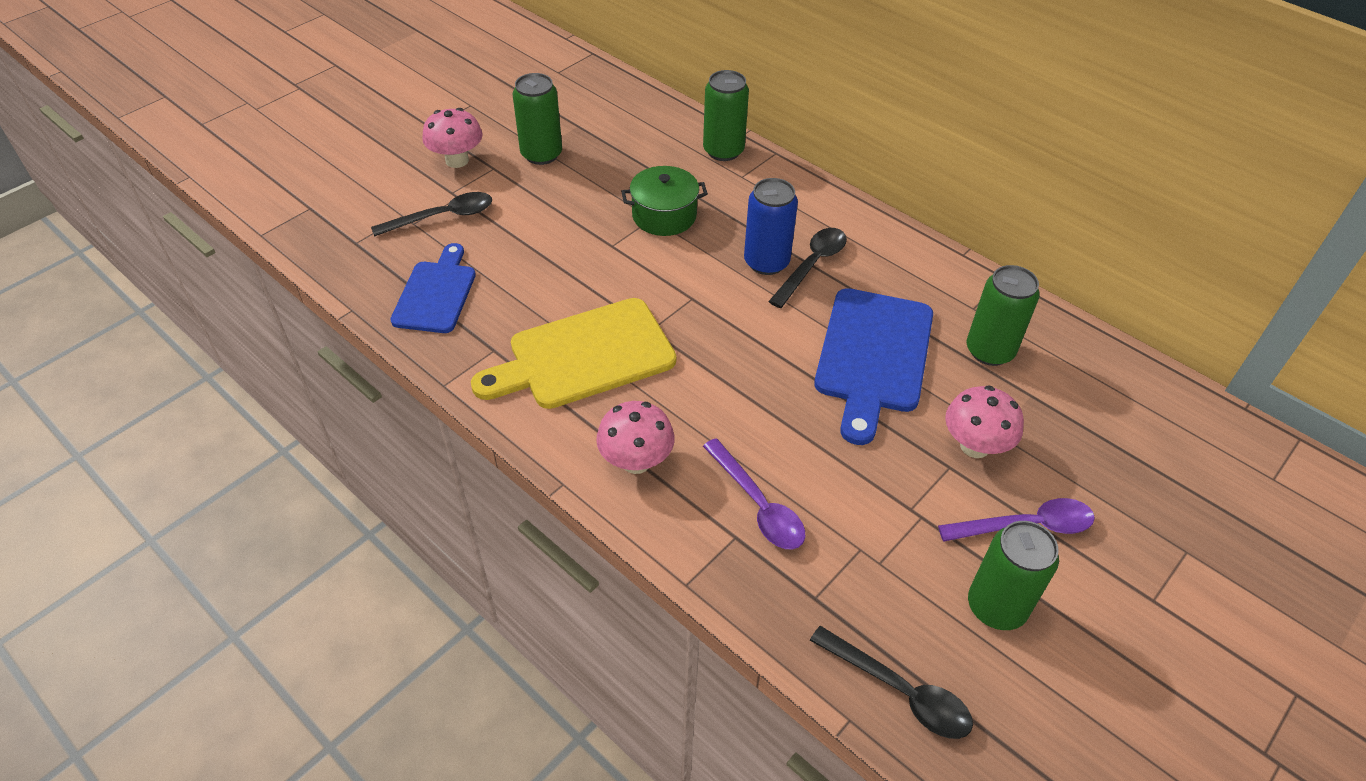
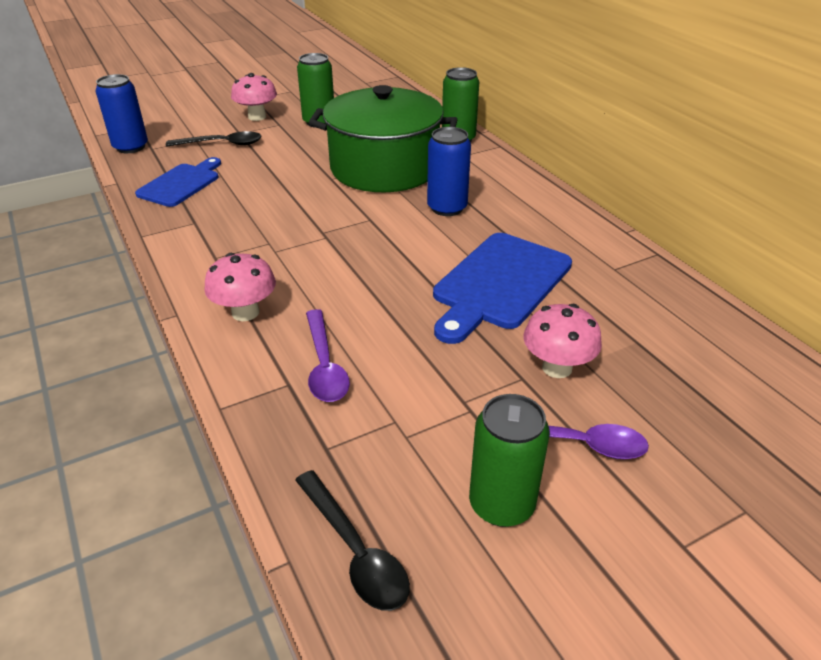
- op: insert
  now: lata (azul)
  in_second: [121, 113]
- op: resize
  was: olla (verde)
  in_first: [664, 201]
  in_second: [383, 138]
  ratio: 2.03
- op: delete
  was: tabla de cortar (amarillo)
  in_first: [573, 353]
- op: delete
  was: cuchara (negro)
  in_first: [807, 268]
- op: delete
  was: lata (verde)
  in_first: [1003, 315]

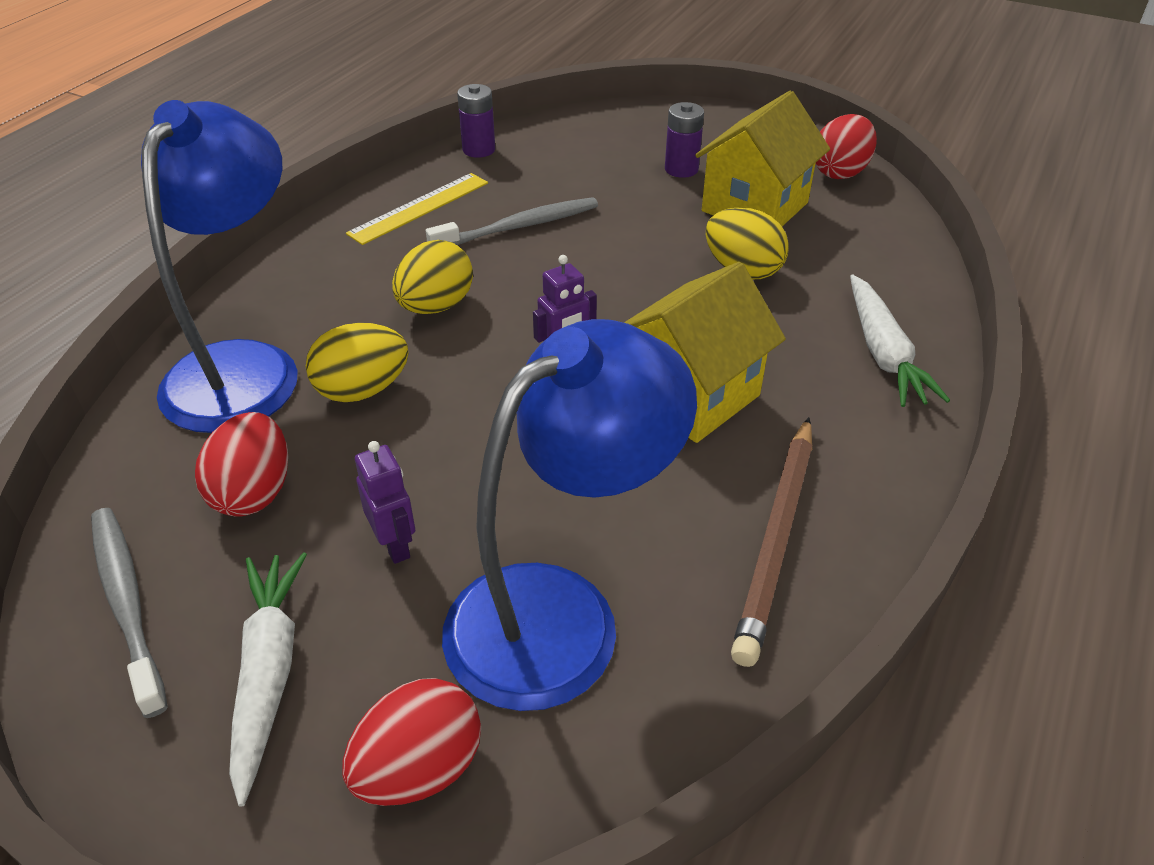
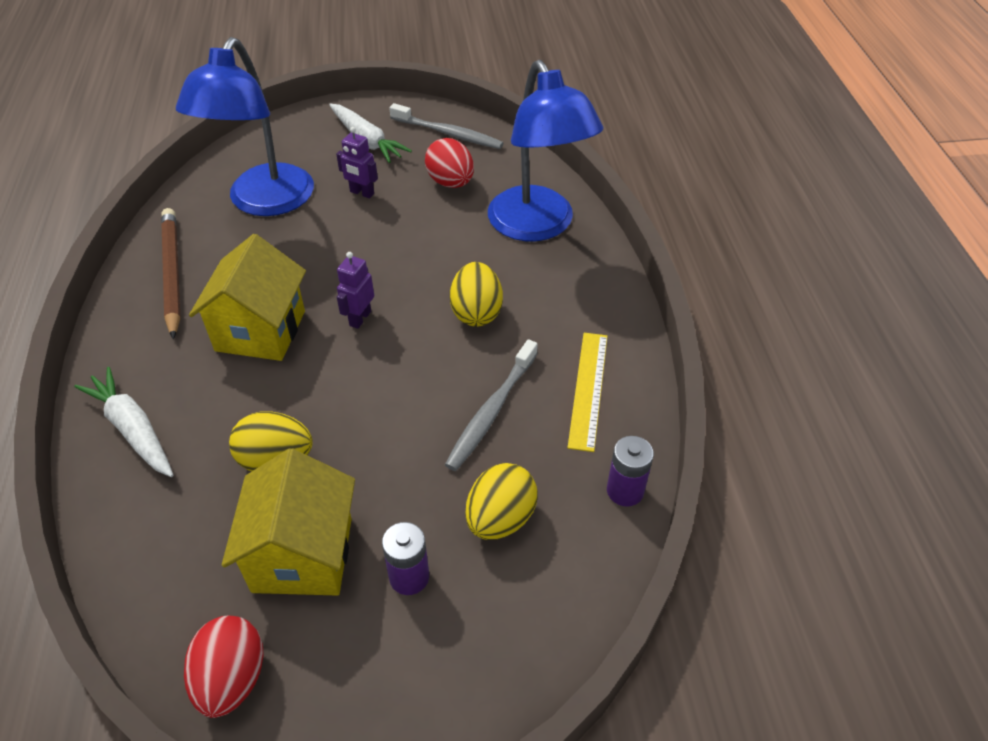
- op: move
  was: huevo (amarillo)
  in_first: [357, 362]
  in_second: [501, 501]
- op: delete
  was: huevo (rojo)
  in_first: [411, 742]

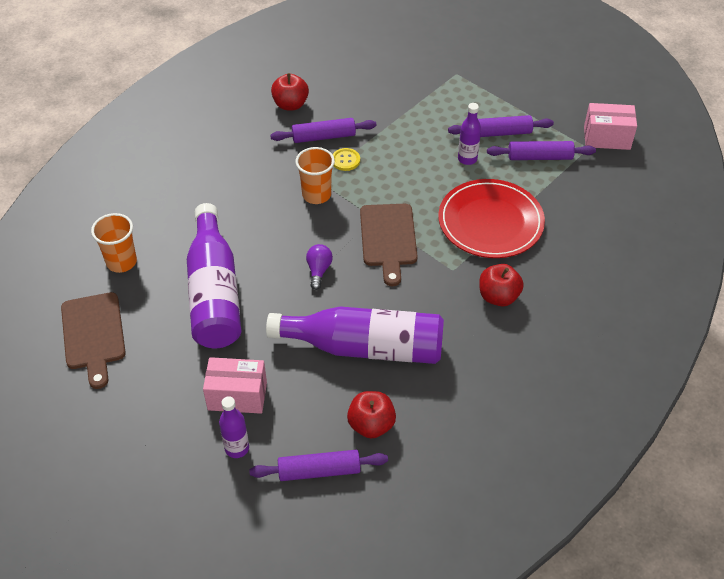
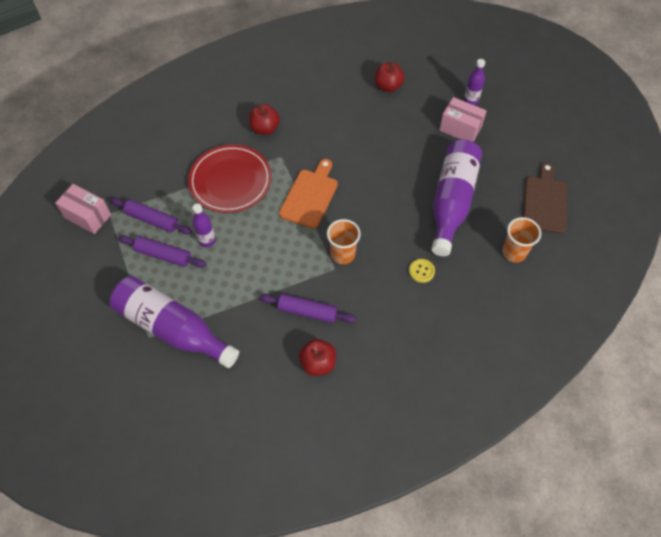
- op: move
  was: botella (morado)
  in_first: [355, 335]
  in_second: [174, 322]
- op: recolor
  was: tabla de cortar (marrón)
  now: tabla de cortar (naranja)
  in_first: [388, 245]
  in_second: [308, 194]
- op: move
  was: botón (amarillo)
  in_first: [346, 159]
  in_second: [422, 271]
- op: delete
  was: rodillo (morado)
  in_first: [318, 465]
- op: delete
  was: bombilla (morado)
  in_first: [319, 267]

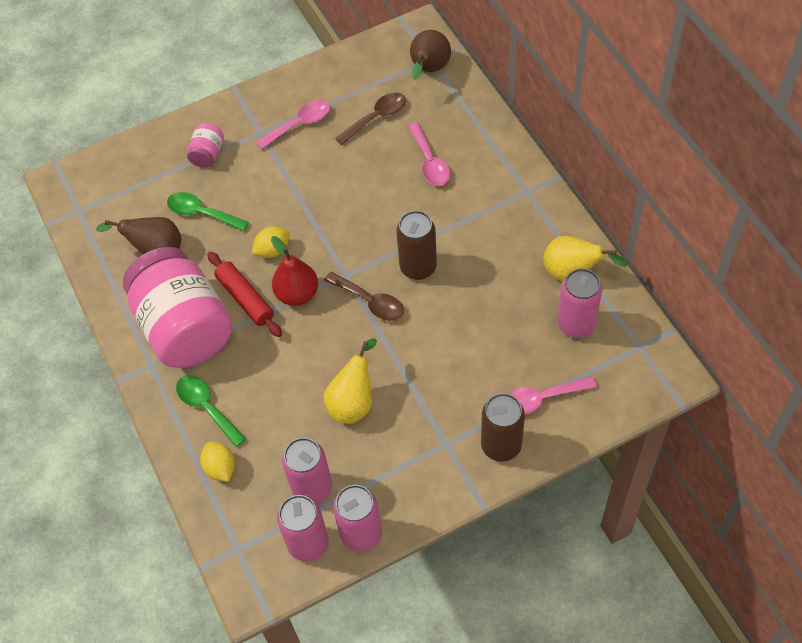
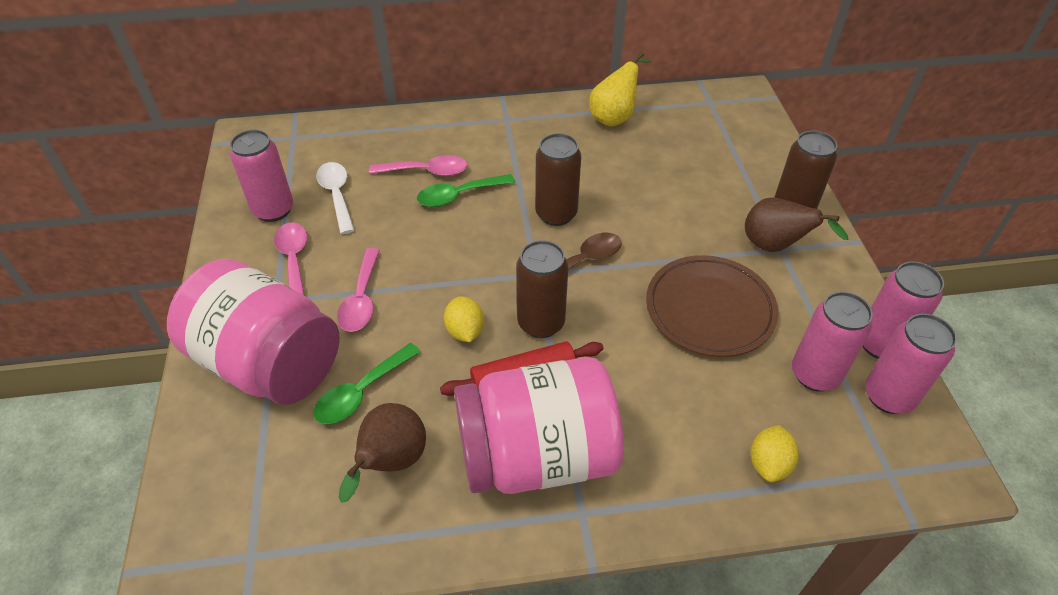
- op: resize
  was: tarro (rosa)
  in_first: [205, 145]
  in_second: [253, 332]
  ratio: 2.46
- op: move
  was: lata (rosa)
  in_first: [579, 303]
  in_second: [261, 176]
- op: recolor
  was: cuchara (marrón)
  now: cuchara (blanco)
  in_first: [370, 118]
  in_second: [335, 198]
- op: move
  was: cuchara (rosa)
  in_first: [552, 395]
  in_second: [358, 290]
- op: move
  was: cuchara (verde)
  in_first: [211, 411]
  in_second: [466, 190]
- op: replace
  was: pera (rojo)
  now: lata (marrón)
  in_first: [294, 271]
  in_second: [542, 289]
- op: replace
  was: pera (amarillo)
  now: plato (marrón)
  in_first: [350, 381]
  in_second: [712, 306]
- op: move
  was: pera (marrón)
  in_first: [430, 55]
  in_second: [796, 224]
- op: rotate
  was: limón (amarillo)
  in_first: [217, 462]
  in_second: [774, 453]
  clockwise: -60

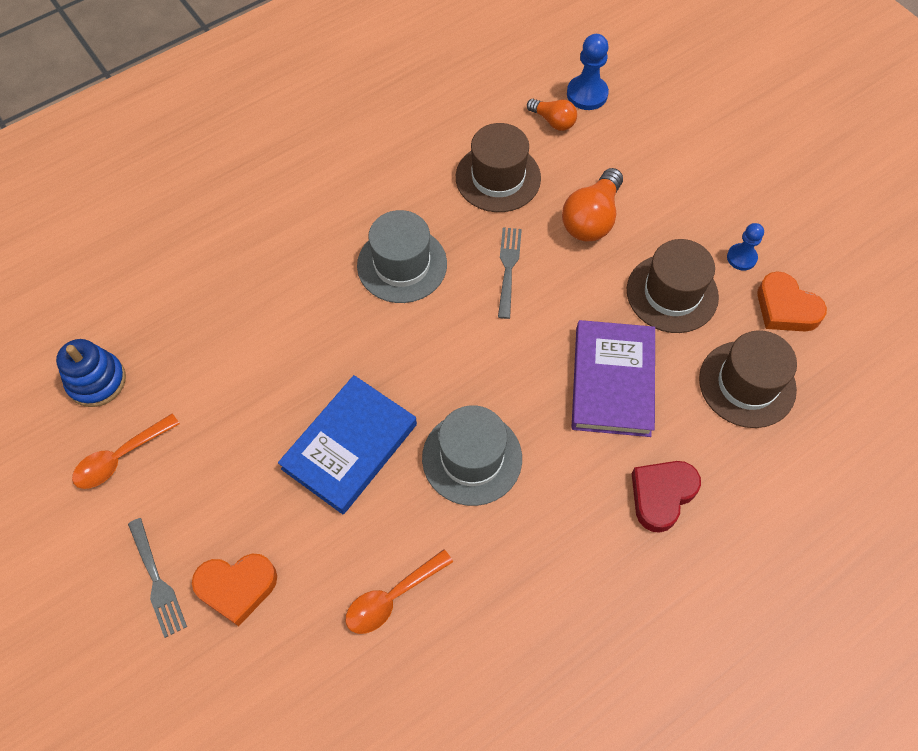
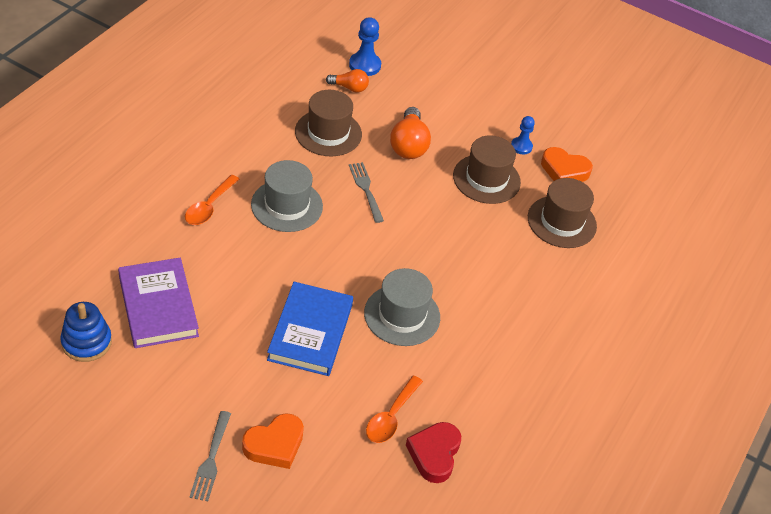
- op: move
  was: libro (morado)
  in_first: [613, 378]
  in_second: [158, 303]
- op: move
  was: cuchara (naranja)
  in_first: [126, 451]
  in_second: [212, 200]
- op: rotate
  was: tenedor (gris)
  in_first: [157, 578]
  in_second: [210, 456]
  clockwise: 60
- op: move
  was: corazón (rojo)
  in_first: [666, 497]
  in_second: [433, 452]

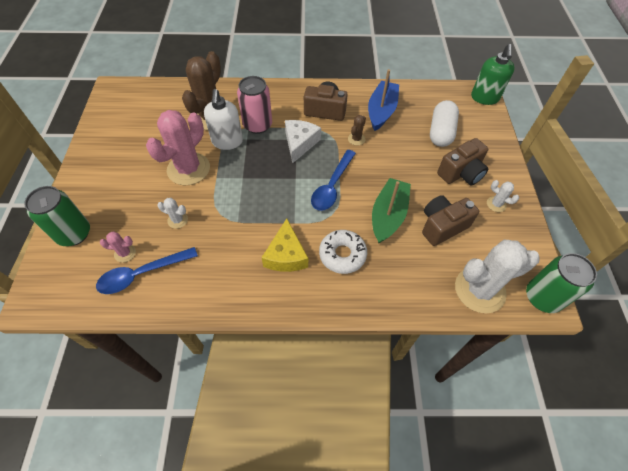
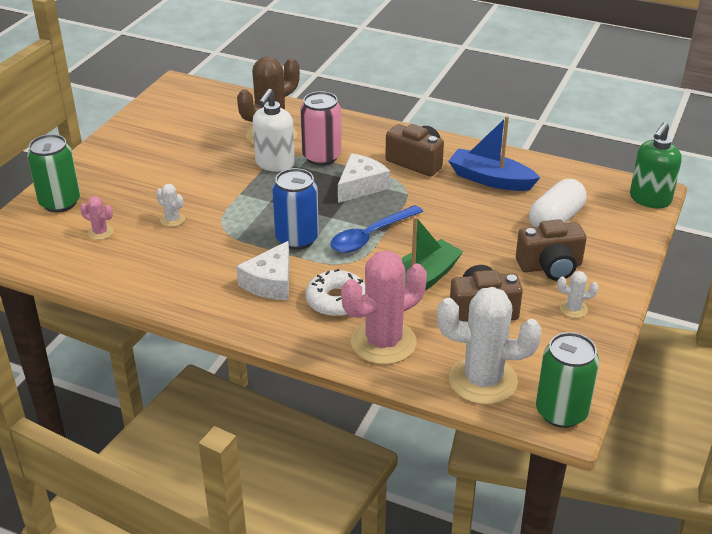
- op: recolor
  was: queso (amarillo)
  now: queso (blanco)
  in_first: [284, 245]
  in_second: [263, 270]
- op: insert
  now: lata (azul)
  in_second: [295, 209]
- op: move
  was: cactus (rosa)
  in_first: [178, 147]
  in_second: [384, 308]
- op: rotate
  was: barco (azul)
  in_first: [383, 100]
  in_second: [494, 153]
  clockwise: -105
- op: rotate
  was: cactus (blanco)
  in_first: [503, 196]
  in_second: [578, 294]
  clockwise: -60
- op: delete
  was: cuchara (azul)
  in_first: [147, 270]
- op: delete
  was: cactus (marrón)
  in_first: [357, 130]

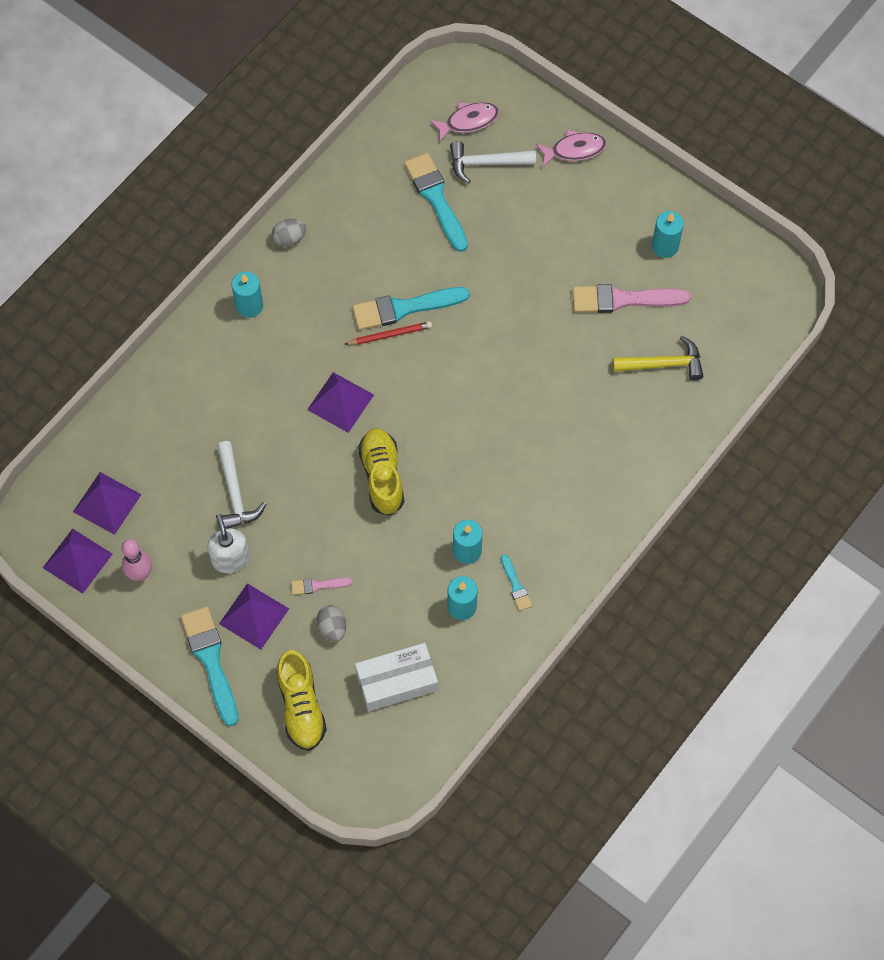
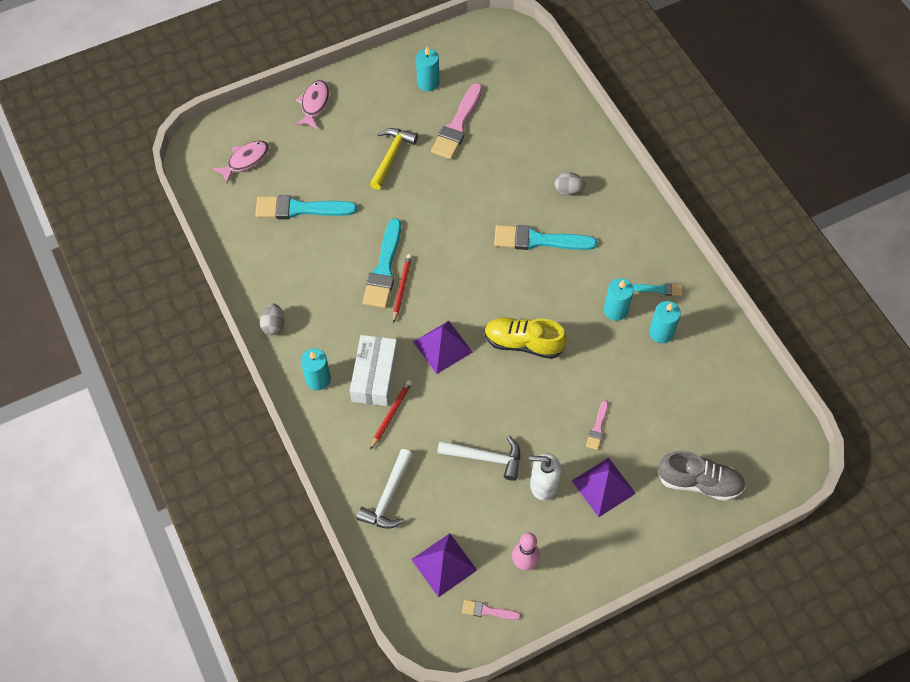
- op: rotate
  was: pez (rosa)
  in_first: [464, 122]
  in_second: [240, 161]
  clockwise: 45
- op: move
  was: caja (blanco)
  in_first: [396, 677]
  in_second: [374, 370]
- op: move
  was: martillo (blanco)
  in_first: [493, 162]
  in_second: [385, 489]
- op: move
  was: martillo (amarillo)
  in_first: [657, 358]
  in_second: [394, 159]
- op: insert
  now: lápiz (rojo)
  in_second: [391, 415]
- op: replace
  was: pirámide (morado)
  now: pincel (rosa)
  in_first: [78, 561]
  in_second: [491, 610]
- op: move
  was: pincel (turquesa)
  in_first: [209, 666]
  in_second: [545, 237]
- op: move
  was: huevo (gris)
  in_first: [331, 623]
  in_second: [570, 183]
- op: recolor
  was: zapato (amarillo)
  now: zapato (gris)
  in_first: [302, 700]
  in_second: [702, 476]

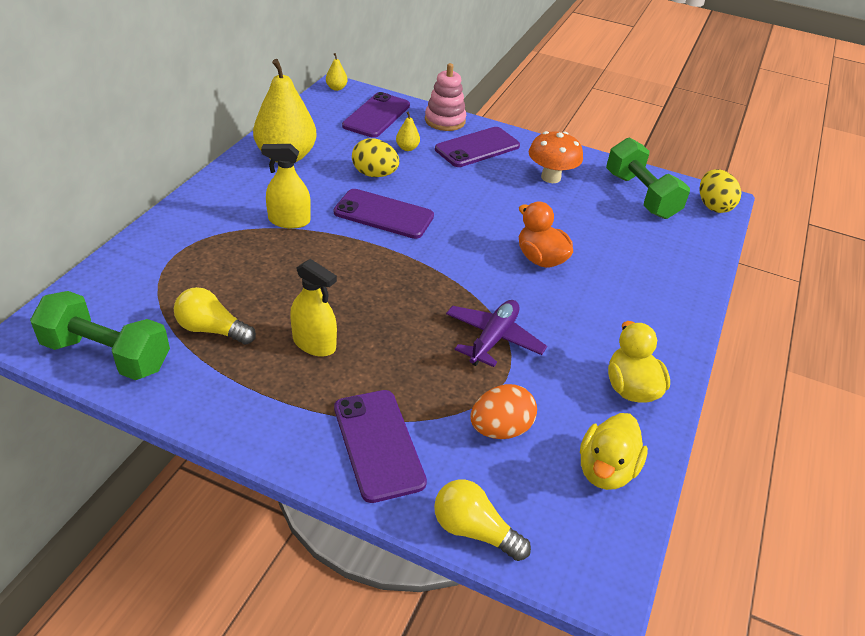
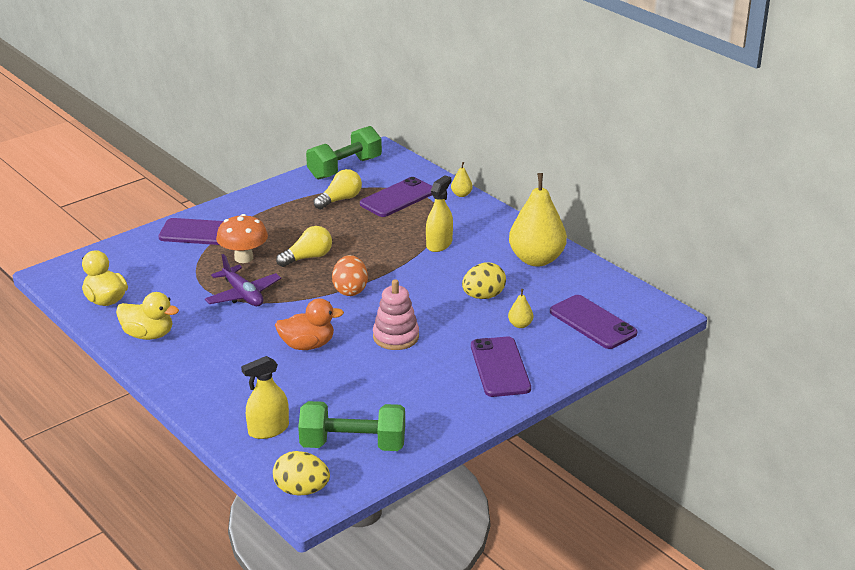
- op: move
  was: seta (naranja)
  in_first: [555, 157]
  in_second: [242, 238]
- op: move
  was: pulverizador (amarillo)
  in_first: [313, 308]
  in_second: [265, 397]
- op: move
  was: bombilla (amarillo)
  in_first: [482, 520]
  in_second: [304, 246]
- op: move
  was: huevo (naranja)
  in_first: [503, 411]
  in_second: [350, 275]
- op: move
  was: móvil (morado)
  in_first: [384, 214]
  in_second: [396, 197]
- op: move
  was: juguete apilable (rosa)
  in_first: [445, 97]
  in_second: [396, 314]
- op: move
  was: pera (amarillo)
  in_first: [337, 72]
  in_second: [462, 179]

